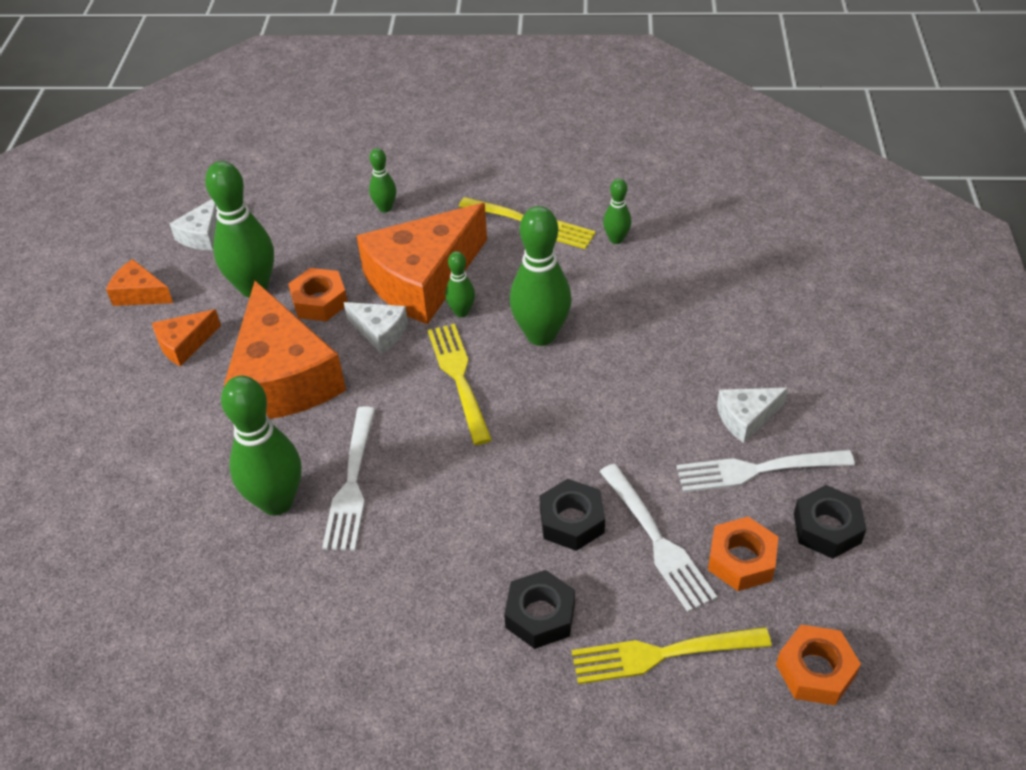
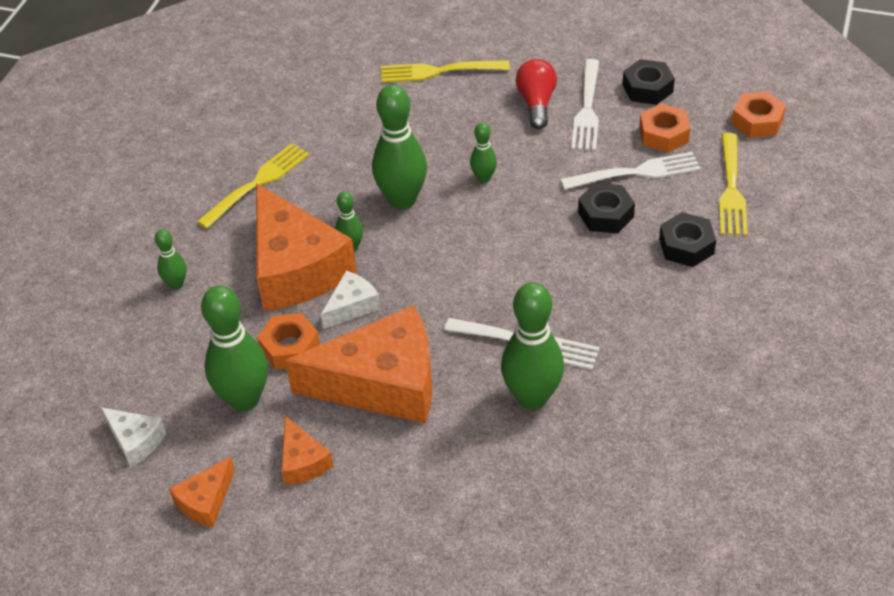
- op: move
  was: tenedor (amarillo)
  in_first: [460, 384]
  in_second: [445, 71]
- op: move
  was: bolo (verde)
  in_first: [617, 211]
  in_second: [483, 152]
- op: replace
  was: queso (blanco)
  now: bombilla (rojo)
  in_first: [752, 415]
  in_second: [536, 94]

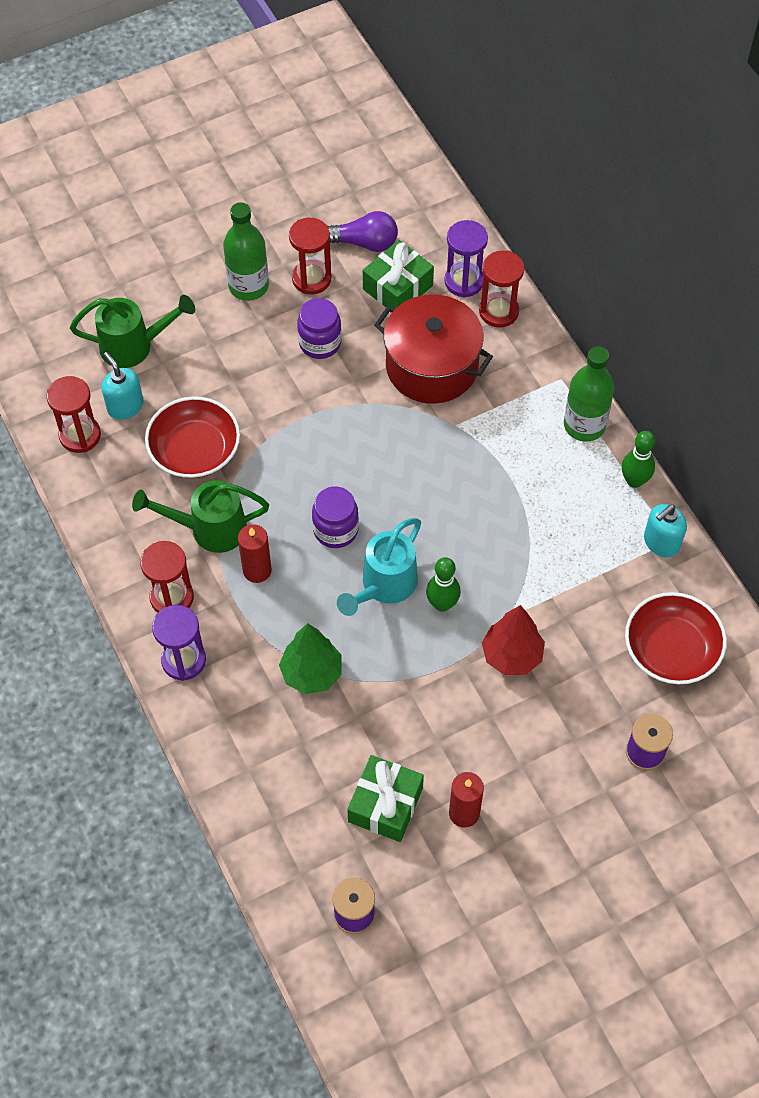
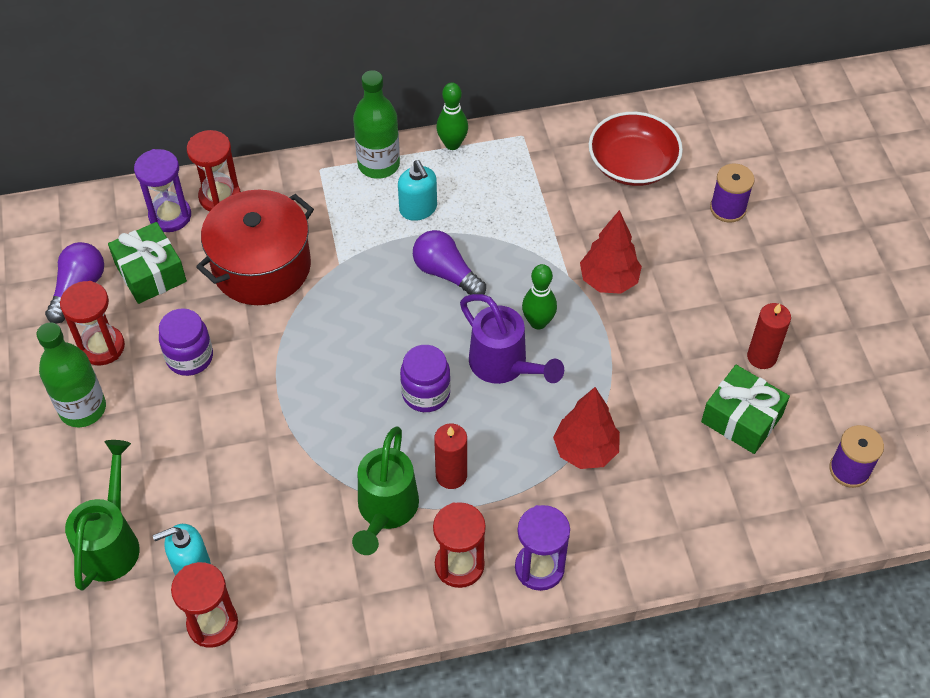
- op: move
  was: dispensador de jabón (turquesa)
  in_first: [665, 530]
  in_second: [417, 190]
- op: insert
  now: bombilla (morado)
  in_second: [449, 262]
- op: recolor
  was: regadera (turquesa)
  now: regadera (morado)
  in_first: [379, 567]
  in_second: [512, 339]
- op: recolor
  was: árbol (verde)
  now: árbol (rojo)
  in_first: [310, 658]
  in_second: [586, 428]
- op: delete
  was: cuenco (rojo)
  in_first: [192, 437]

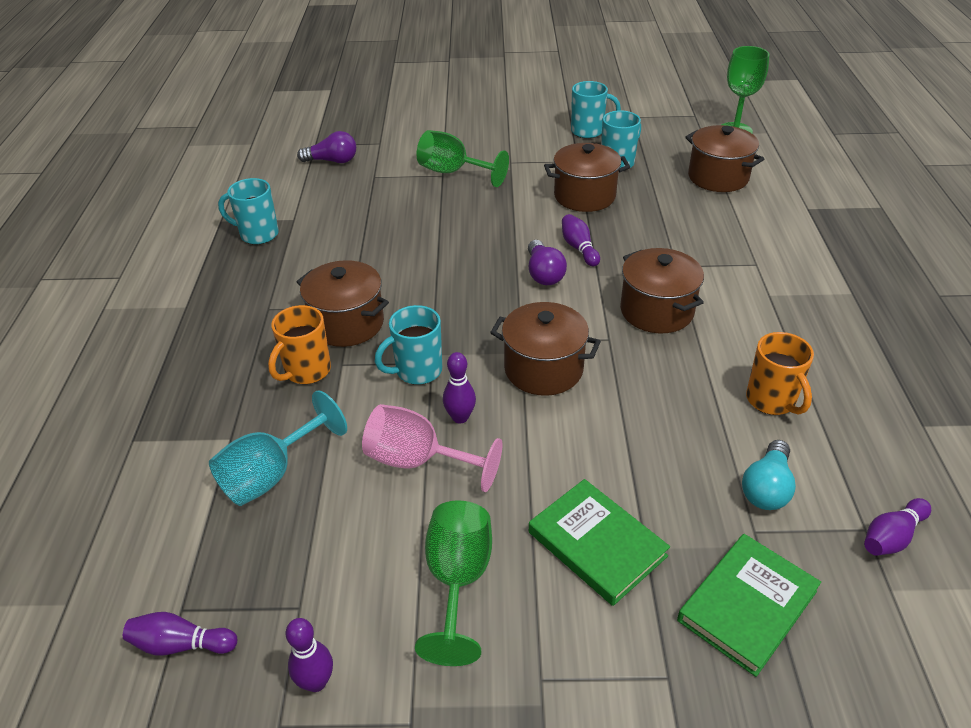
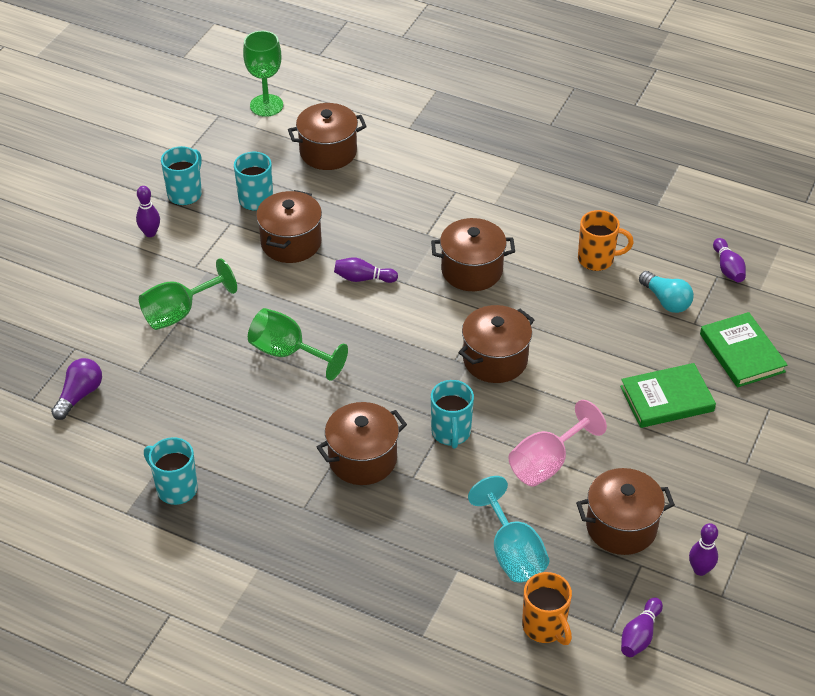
- op: move
  was: bolo (morado)
  in_first: [459, 388]
  in_second: [148, 211]
- op: rotate
  was: taza (turquesa)
  in_first: [248, 211]
  in_second: [171, 471]
  clockwise: 90
- op: move
  was: copa (verde)
  in_first: [453, 583]
  in_second: [298, 344]
- op: move
  was: taza (naranja)
  in_first: [299, 344]
  in_second: [547, 608]
- op: insert
  now: olla (marrón)
  in_second: [625, 511]
- op: delete
  was: bombilla (morado)
  in_first: [547, 262]

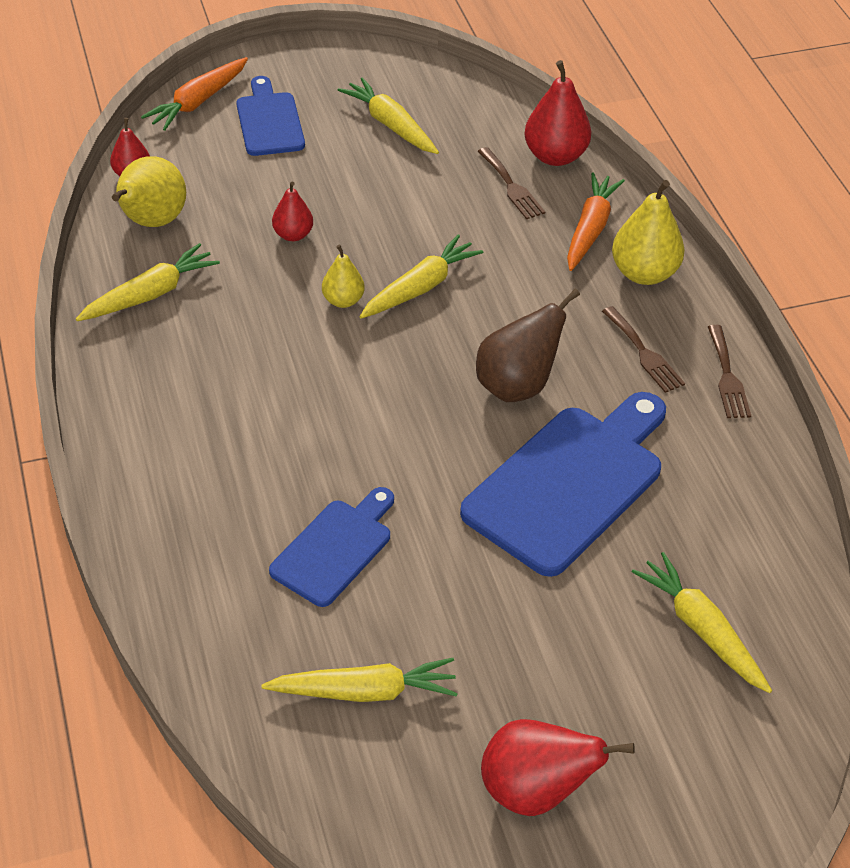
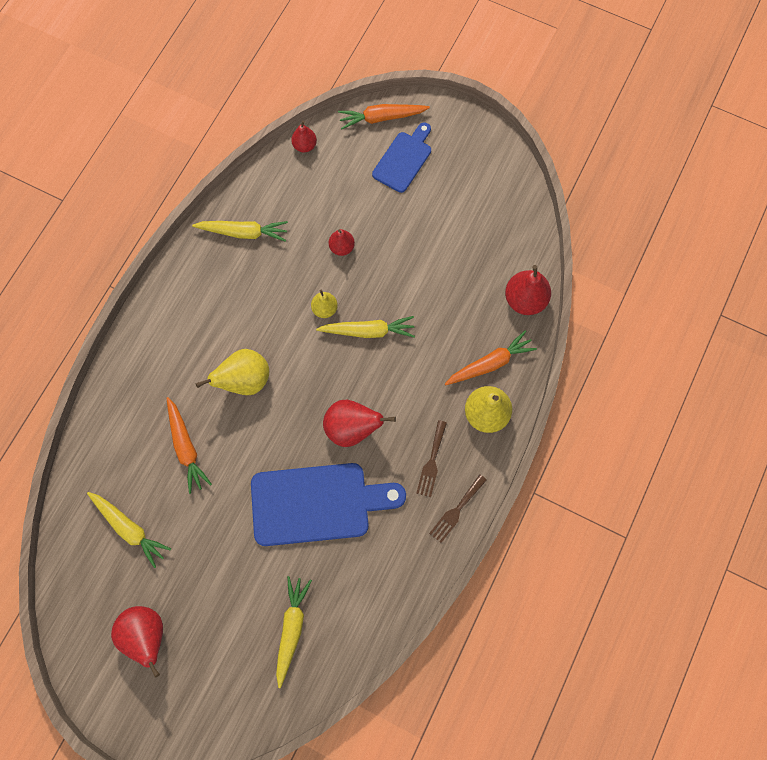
- op: replace
  was: tabla de cortar (azul)
  now: zanahoria (naranja)
  in_first: [331, 547]
  in_second: [189, 445]
- op: move
  was: pera (amarillo)
  in_first: [149, 191]
  in_second: [232, 372]
- op: recolor
  was: pera (marrón)
  now: pera (rojo)
  in_first: [528, 345]
  in_second: [359, 423]
- op: delete
  was: zanahoria (amarillo)
  in_first: [388, 115]
- op: delete
  was: tenedor (marrón)
  in_first: [511, 183]

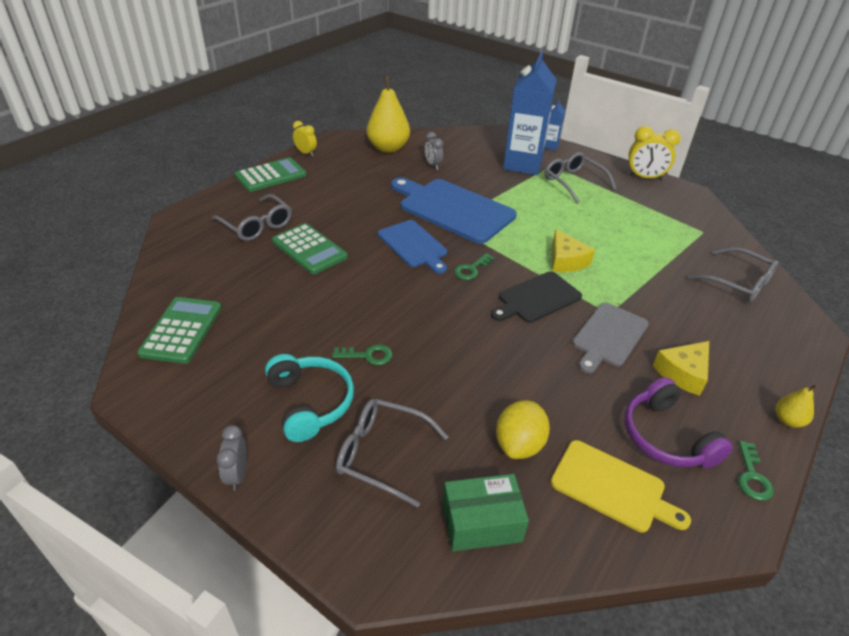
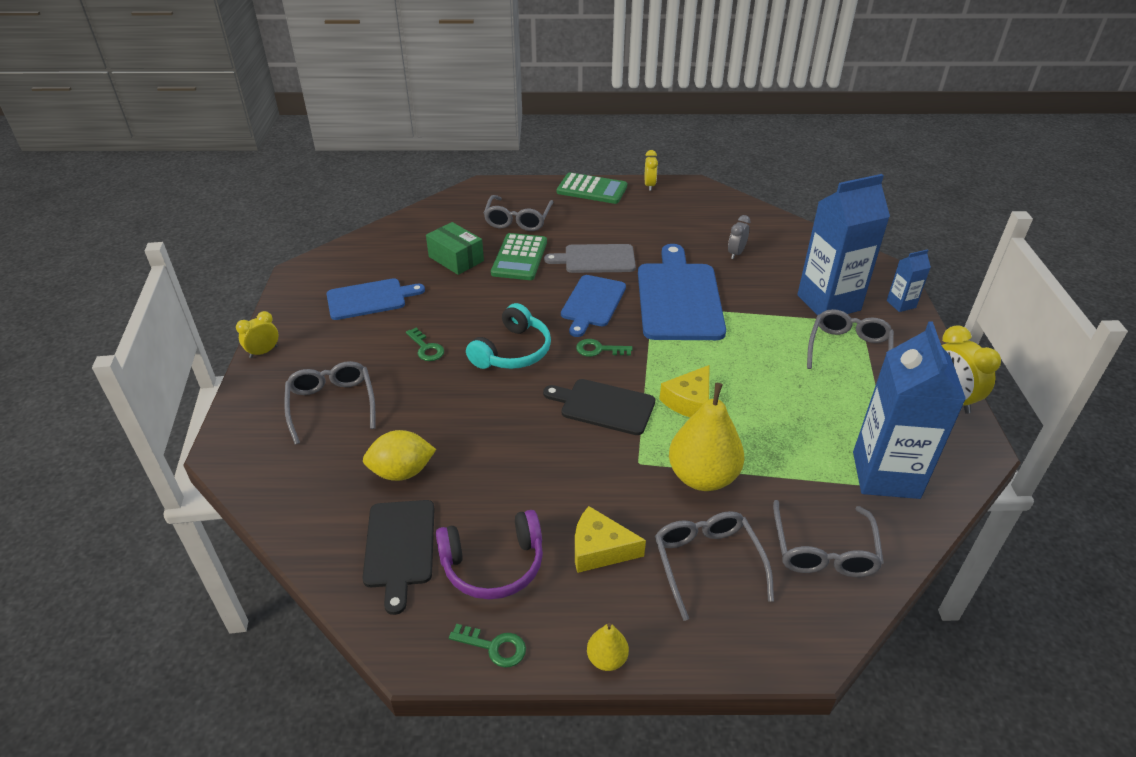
- op: recolor
  was: despertador (gris)
  now: despertador (amarillo)
  in_first: [231, 458]
  in_second: [257, 334]
- op: insert
  now: tabla de cortar (azul)
  in_second: [376, 299]
- op: recolor
  was: tabla de cortar (amarillo)
  now: tabla de cortar (negro)
  in_first: [621, 486]
  in_second: [398, 557]
- op: move
  was: caja (verde)
  in_first: [486, 513]
  in_second: [455, 248]
- op: rotate
  was: auriculares (morado)
  in_first: [679, 422]
  in_second: [489, 554]
  clockwise: -135
- op: rotate
  was: llave (verde)
  in_first: [756, 471]
  in_second: [487, 646]
  clockwise: -135
- op: move
  was: auriculares (turquesa)
  in_first: [309, 398]
  in_second: [508, 336]
- op: move
  was: tabla de cortar (gris)
  in_first: [610, 338]
  in_second: [590, 258]
- op: insert
  now: gafas (gris)
  in_second: [714, 566]
- op: move
  was: pera (amarillo)
  in_first: [388, 114]
  in_second: [706, 437]
- op: insert
  now: cartón de leche (azul)
  in_second: [909, 410]
- op: delete
  was: calculadora (verde)
  in_first: [179, 330]

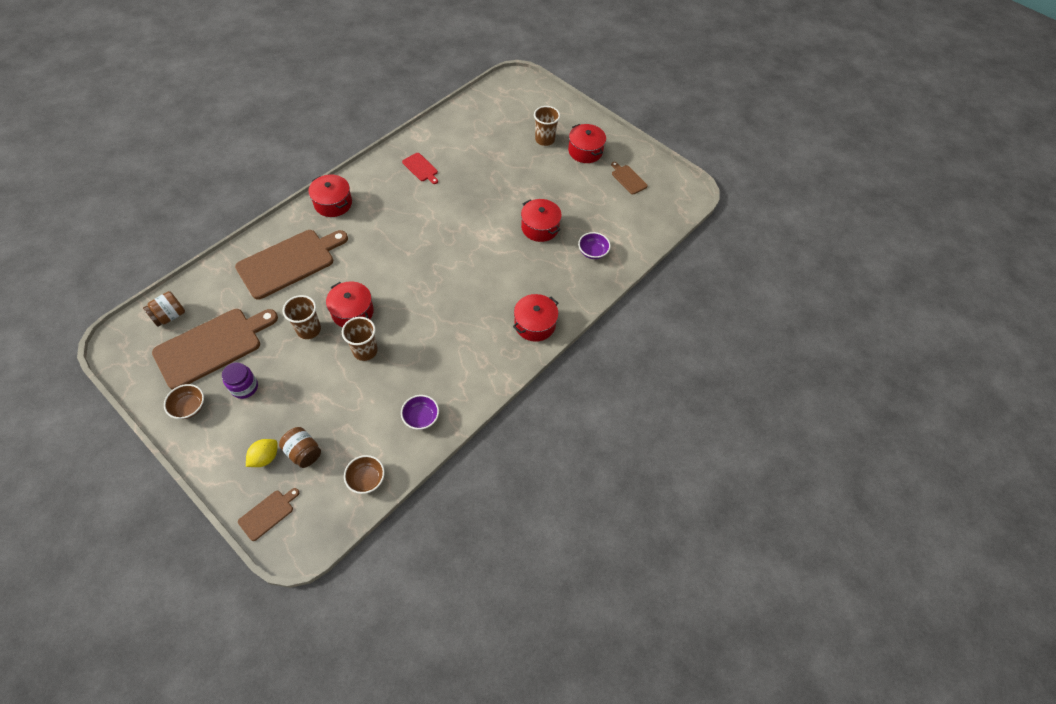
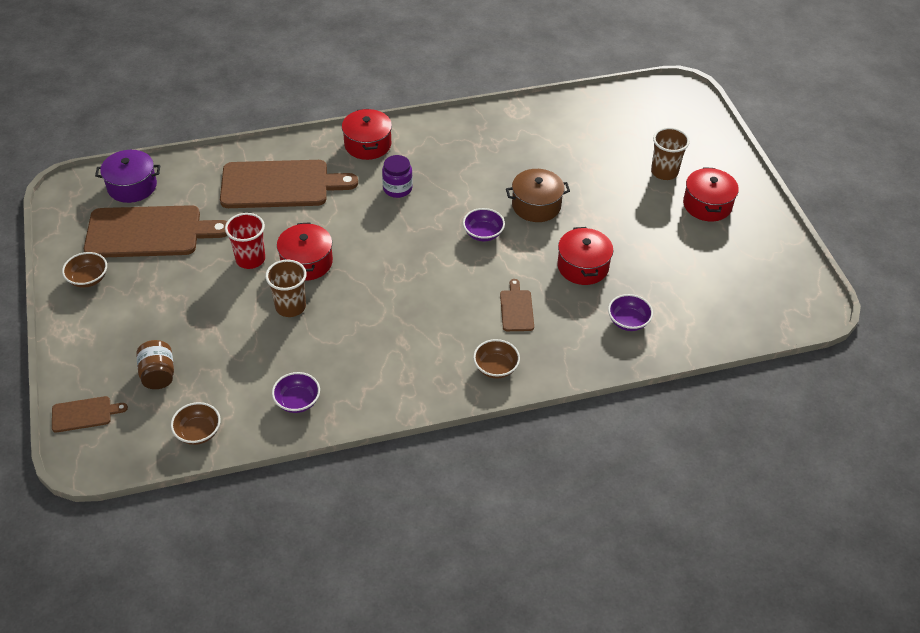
- op: replace
  was: tarro (marrón)
  now: olla (morado)
  in_first: [164, 309]
  in_second: [127, 176]
- op: recolor
  was: vaso (marrón)
  now: vaso (rojo)
  in_first: [302, 317]
  in_second: [245, 241]
- op: move
  was: tarro (morado)
  in_first: [240, 380]
  in_second: [397, 176]
- op: insert
  now: cuenco (morado)
  in_second: [484, 224]
- op: replace
  was: olla (rojo)
  now: cuenco (marrón)
  in_first: [536, 318]
  in_second: [496, 359]
- op: move
  was: tabla de cortar (marrón)
  in_first: [629, 178]
  in_second: [517, 305]
- op: insert
  now: olla (marrón)
  in_second: [538, 195]
- op: delete
  was: limón (amarillo)
  in_first: [262, 453]
- op: delete
  was: tabla de cortar (rojo)
  in_first: [420, 168]

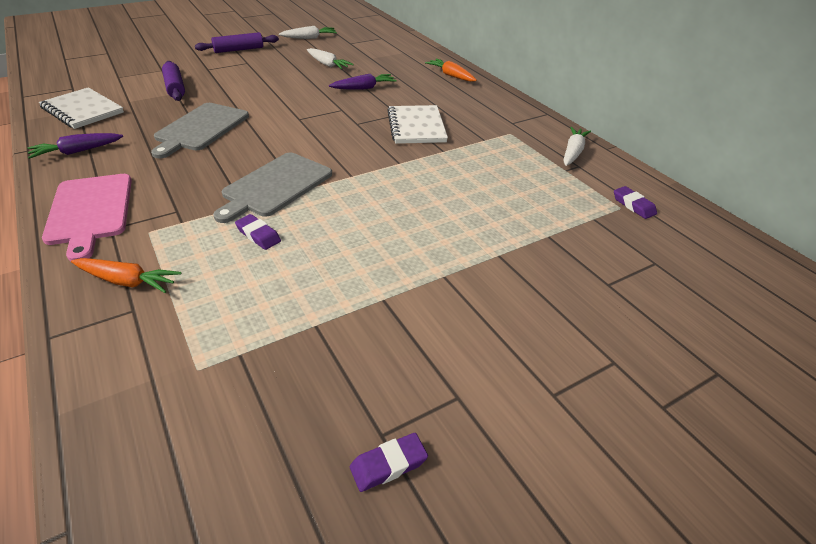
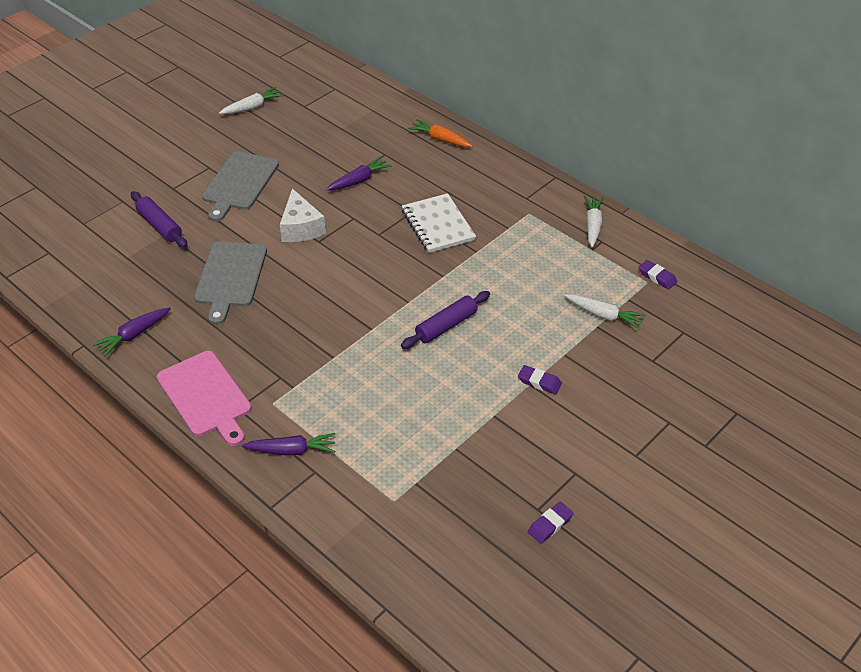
- op: move
  was: tabla de cortar (gris)
  in_first: [272, 188]
  in_second: [240, 186]
- op: recolor
  was: zanahoria (naranja)
  now: zanahoria (morado)
  in_first: [126, 275]
  in_second: [288, 444]
- op: insert
  now: queso (blanco)
  in_second: [303, 215]
- op: move
  was: rodillo (morado)
  in_first: [237, 42]
  in_second: [445, 320]
- op: move
  was: goma de borrar (morado)
  in_first: [258, 232]
  in_second: [540, 380]
- op: move
  was: zanahoria (blanco)
  in_first: [330, 58]
  in_second: [605, 311]
- op: delete
  was: cuaderno (blanco)
  in_first: [81, 108]

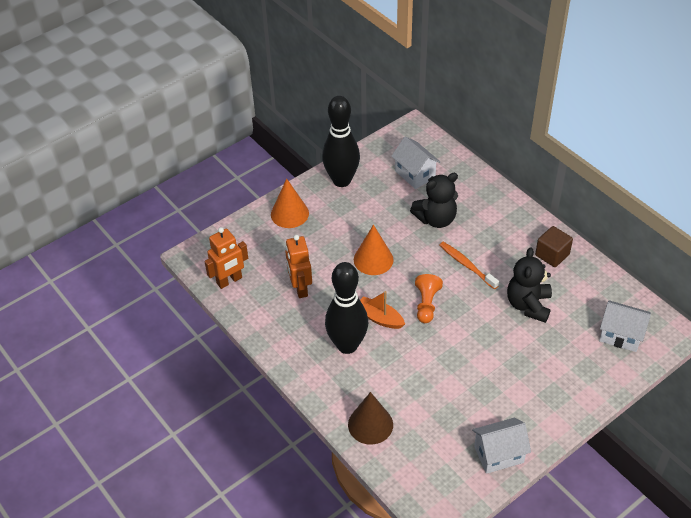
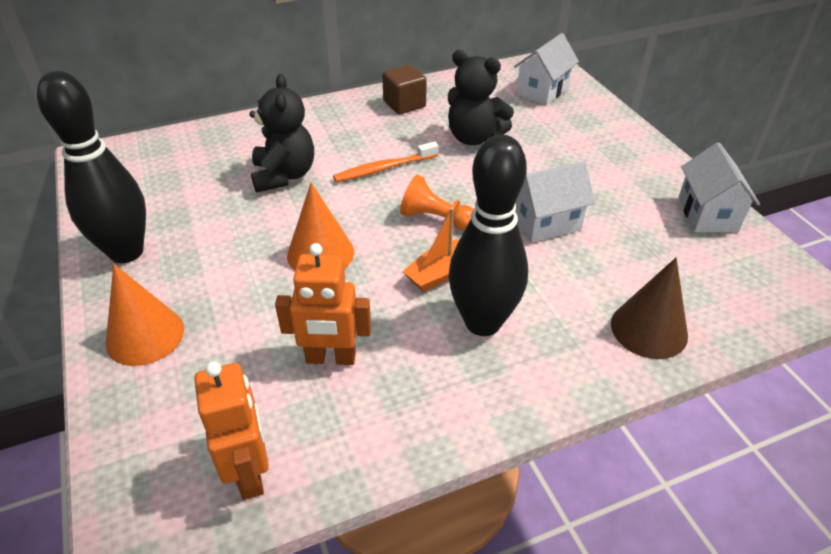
- op: move
  was: casa (blanco)
  in_first: [415, 162]
  in_second: [555, 201]

